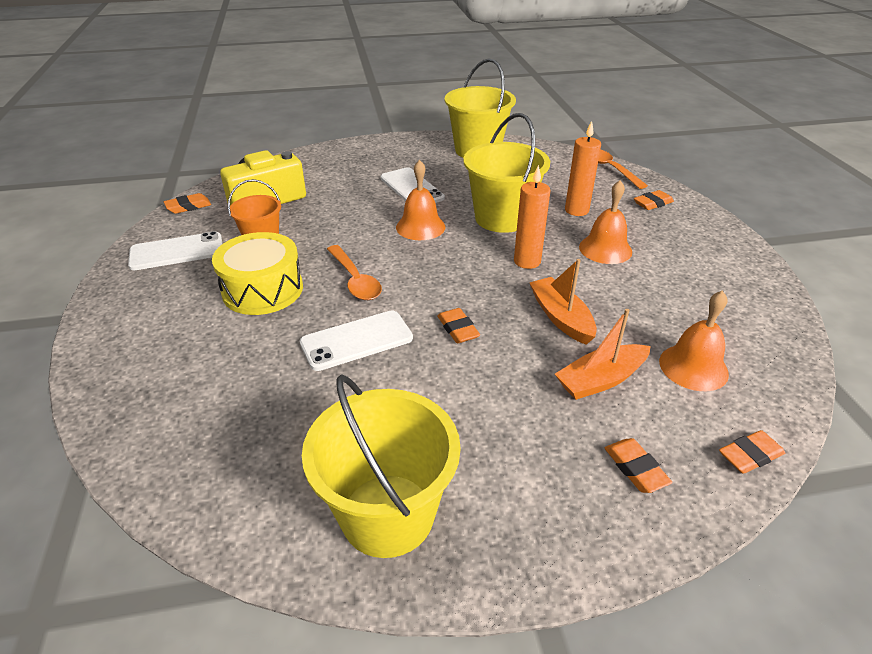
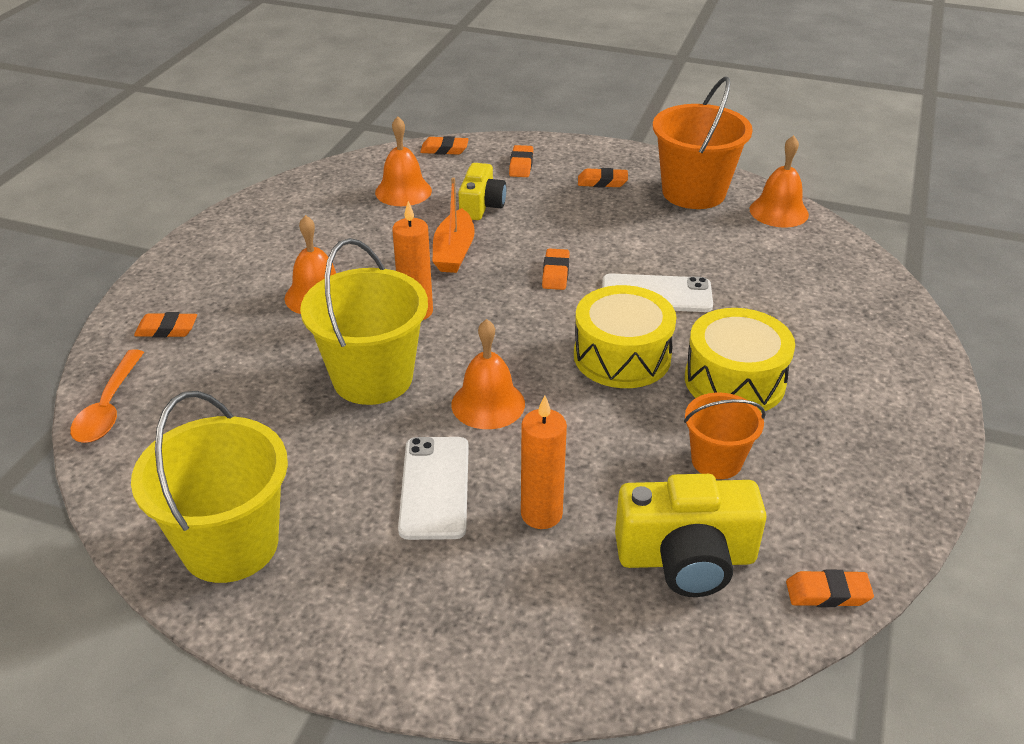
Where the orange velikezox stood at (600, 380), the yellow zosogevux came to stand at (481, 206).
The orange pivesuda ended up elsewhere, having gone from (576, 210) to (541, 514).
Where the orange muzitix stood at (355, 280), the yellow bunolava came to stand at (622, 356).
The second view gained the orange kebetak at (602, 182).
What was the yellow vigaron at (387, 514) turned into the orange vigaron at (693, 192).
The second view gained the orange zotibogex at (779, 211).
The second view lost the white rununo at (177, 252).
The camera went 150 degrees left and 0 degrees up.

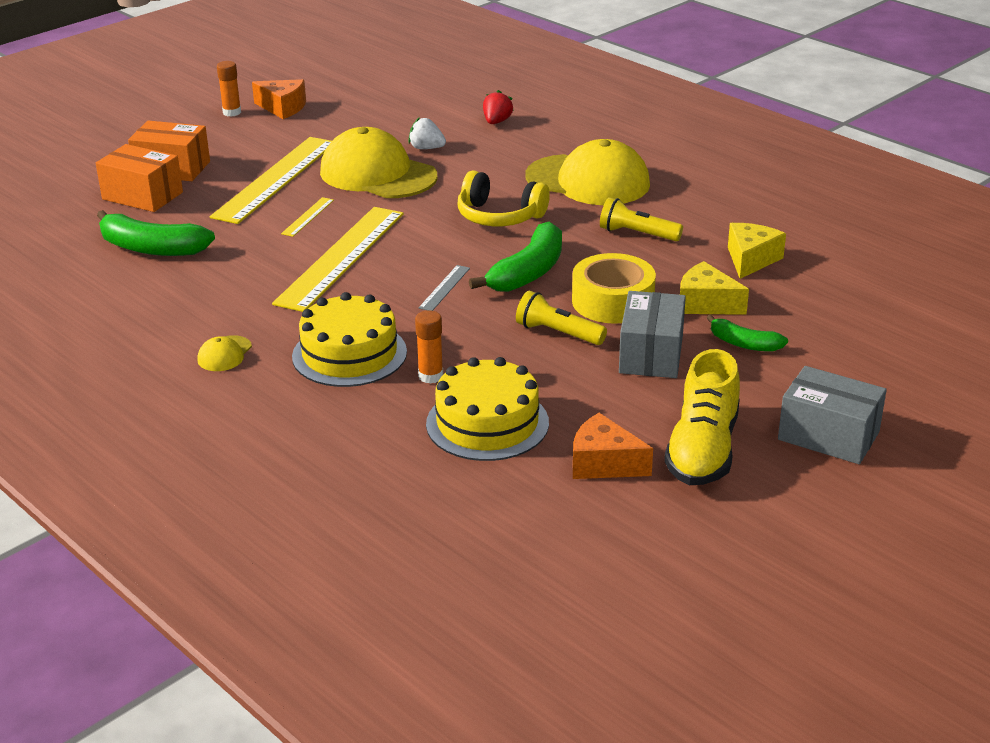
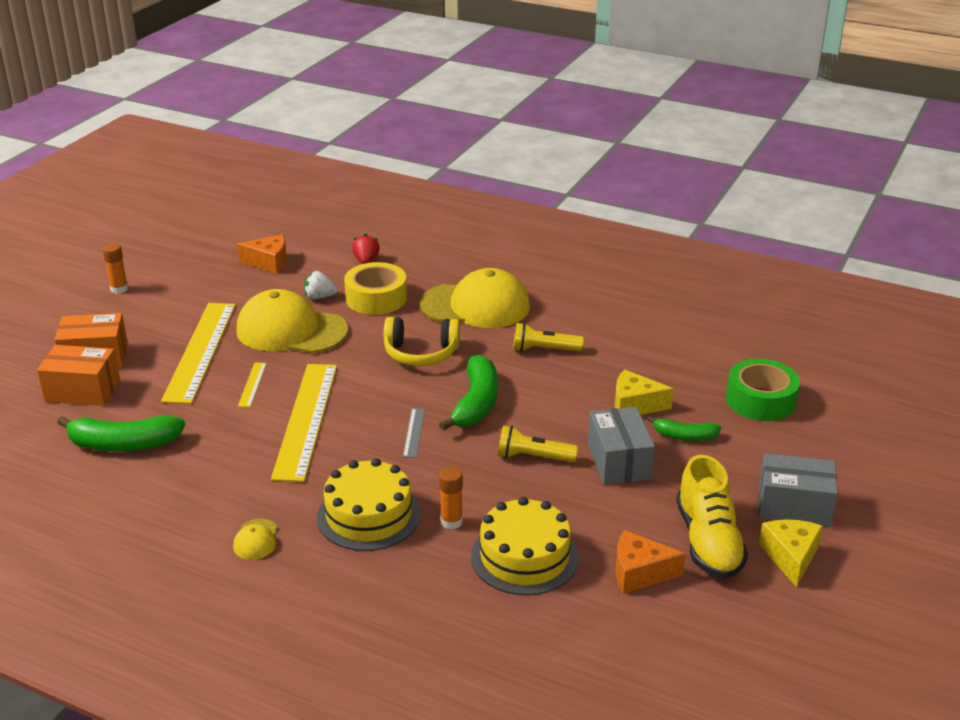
The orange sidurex ended up elsewhere, having gone from (283, 108) to (269, 262).
The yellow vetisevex ended up elsewhere, having gone from (613, 301) to (376, 298).
The second view gained the green vetisevex at (760, 400).
The yellow sidurex ended up elsewhere, having gone from (751, 260) to (790, 557).
The camera went 20 degrees left and 0 degrees up.

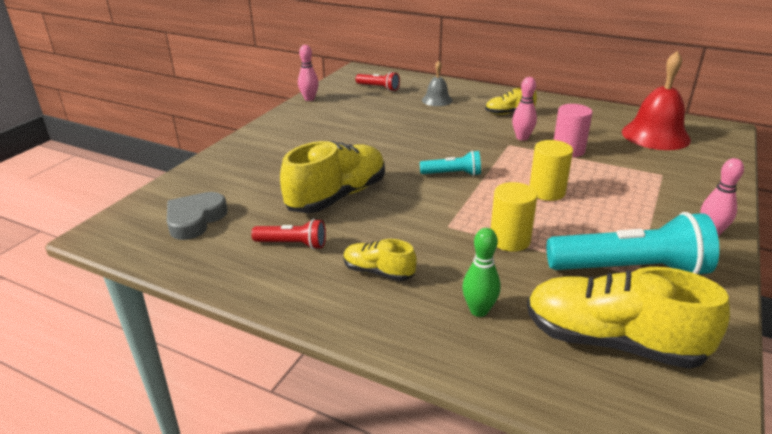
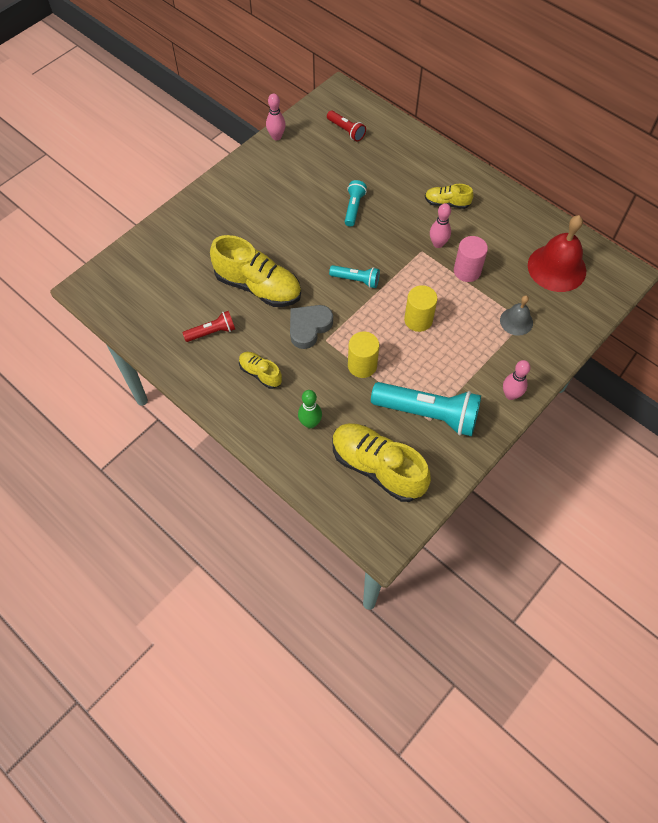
The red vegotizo at (292, 244) ended up facing another way, 45 degrees counterclockwise from before.
The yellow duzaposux at (337, 196) ended up facing another way, 60 degrees clockwise from before.
The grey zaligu ended up elsewhere, having gone from (195, 220) to (309, 327).
The second view gained the turquoise vegotizo at (354, 208).
The grey zotibogex ended up elsewhere, having gone from (437, 100) to (516, 321).
The camera went 15 degrees right and 30 degrees up.

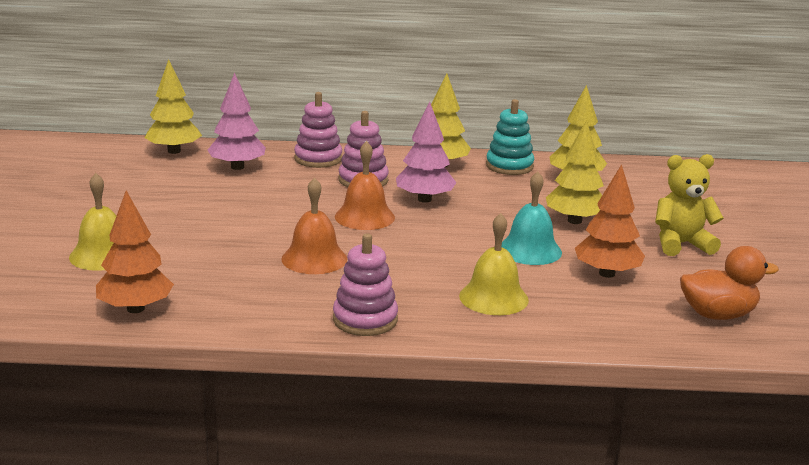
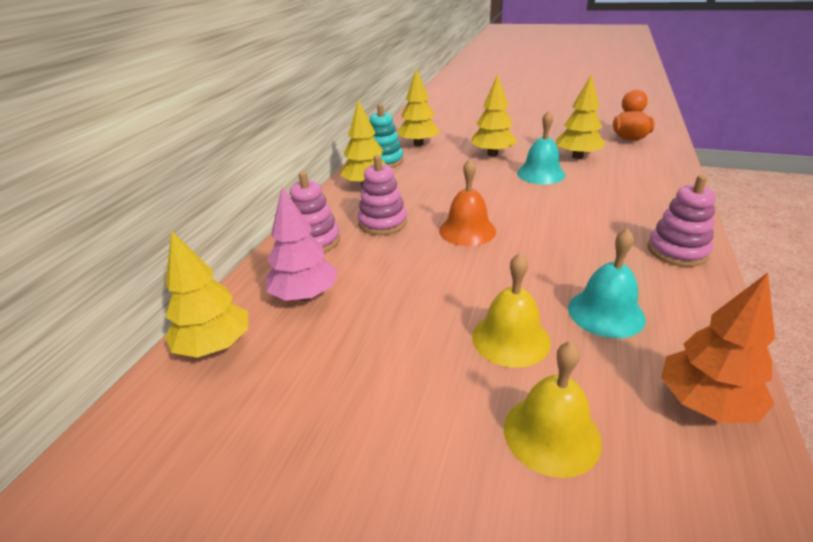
The yellow zotibogex ended up elsewhere, having gone from (493, 298) to (510, 339).
What was the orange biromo at (607, 273) turned into the yellow biromo at (577, 156).
The second view gained the turquoise zotibogex at (606, 313).
The second view lost the orange zotibogex at (314, 259).
The second view lost the pink biromo at (424, 199).
The second view lost the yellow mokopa at (681, 244).
The camera went 70 degrees left and 10 degrees up.

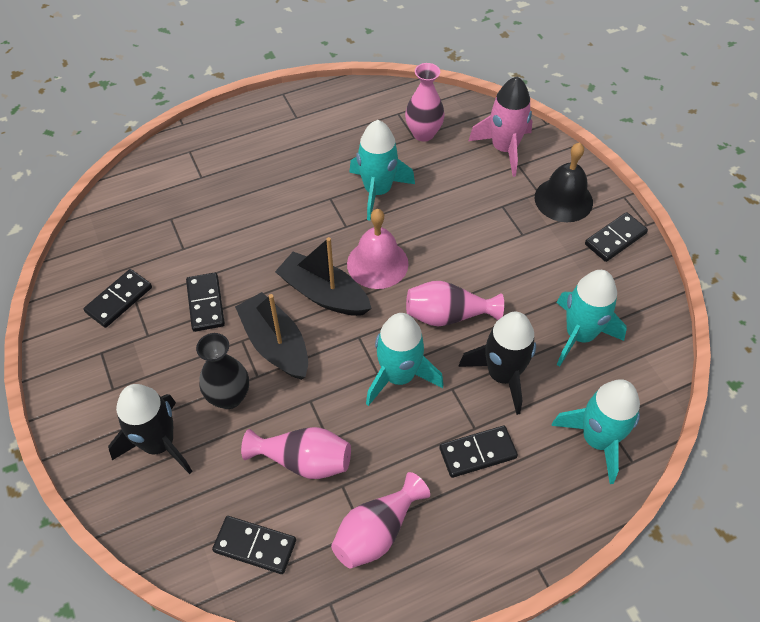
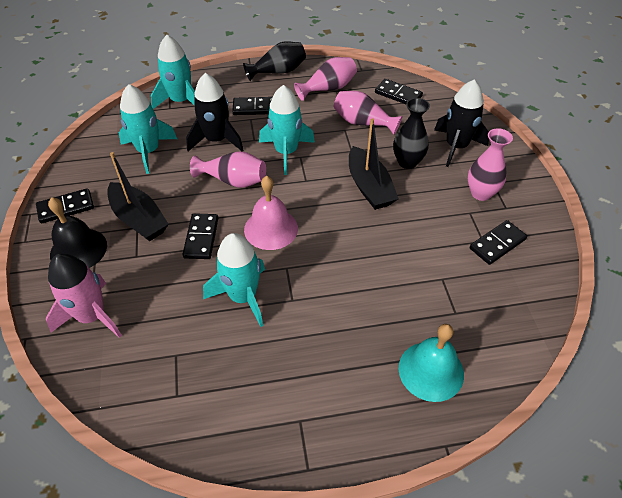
The black velikezox ended up elsewhere, having gone from (324, 294) to (139, 219).
The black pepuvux ended up elsewhere, having gone from (206, 303) to (201, 238).
The second view gained the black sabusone at (278, 71).
The second view gained the turquoise zotibogex at (431, 371).
The pink sabusone ended up elsewhere, having gone from (423, 133) to (481, 193).
The camera went 165 degrees left and 5 degrees down.

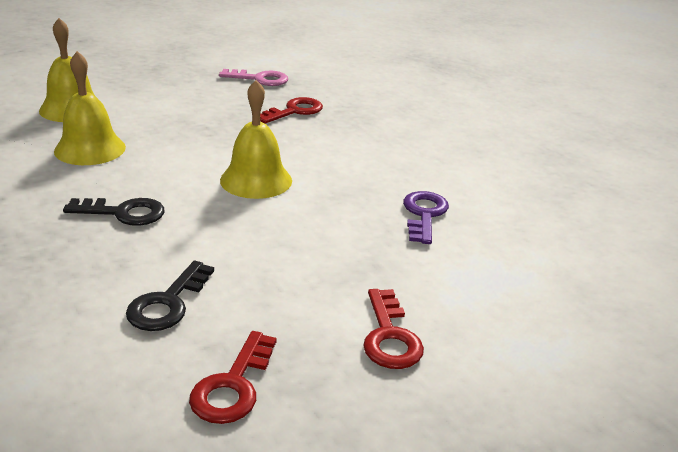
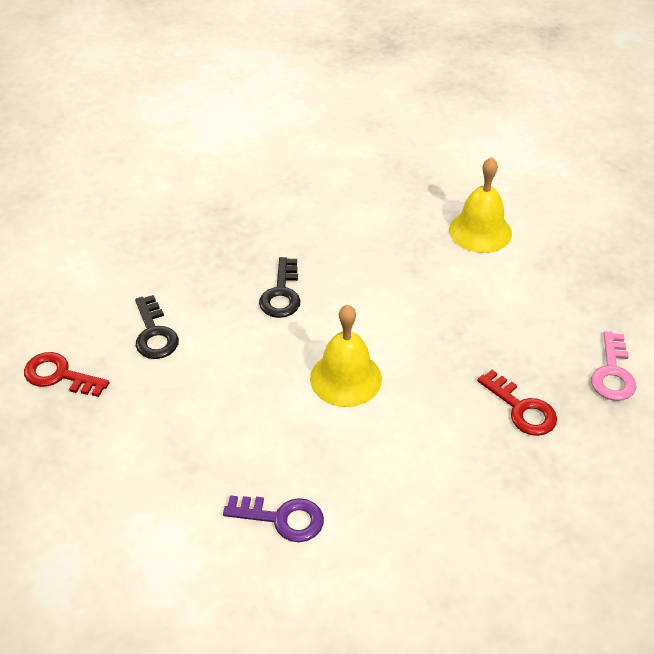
The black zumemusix at (168, 303) ended up facing another way, 135 degrees counterclockwise from before.
The second view lost the yellow zotibogex at (90, 149).
The second view lost the red zumemusix at (390, 336).
The camera went 95 degrees right and 15 degrees up.

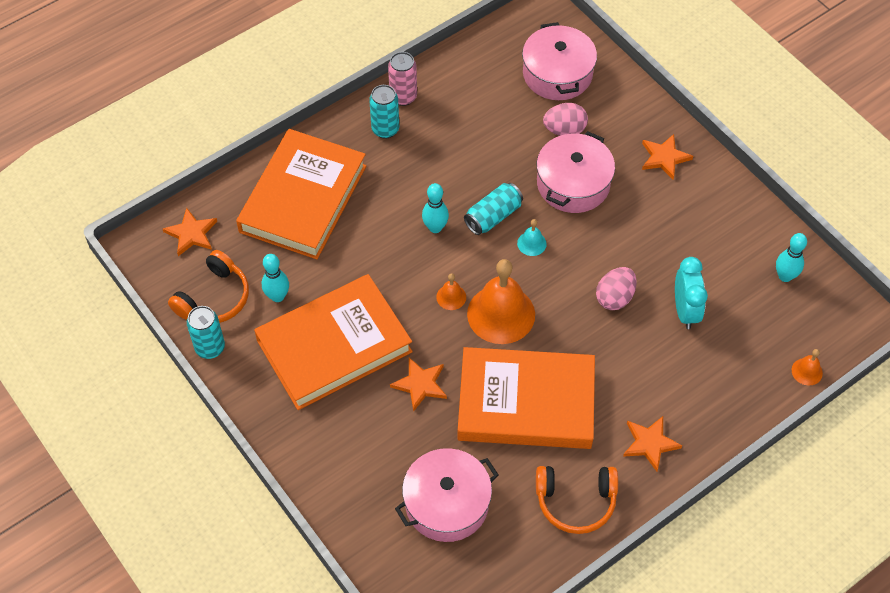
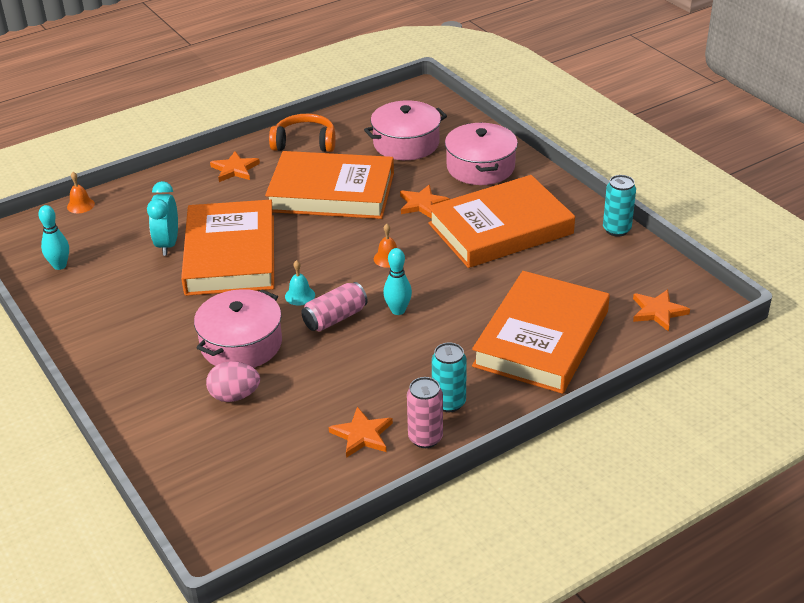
Where the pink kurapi stood at (614, 297), the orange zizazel came to stand at (230, 254).
What was the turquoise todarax at (493, 216) turned into the pink todarax at (335, 318).
The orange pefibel ended up elsewhere, having gone from (664, 158) to (362, 435).
The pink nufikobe ended up elsewhere, having gone from (557, 74) to (480, 167).
The second view lost the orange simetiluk at (214, 298).
The second view lost the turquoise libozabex at (277, 296).
The second view lost the orange zotibogex at (501, 314).
The camera went 175 degrees left and 20 degrees down.

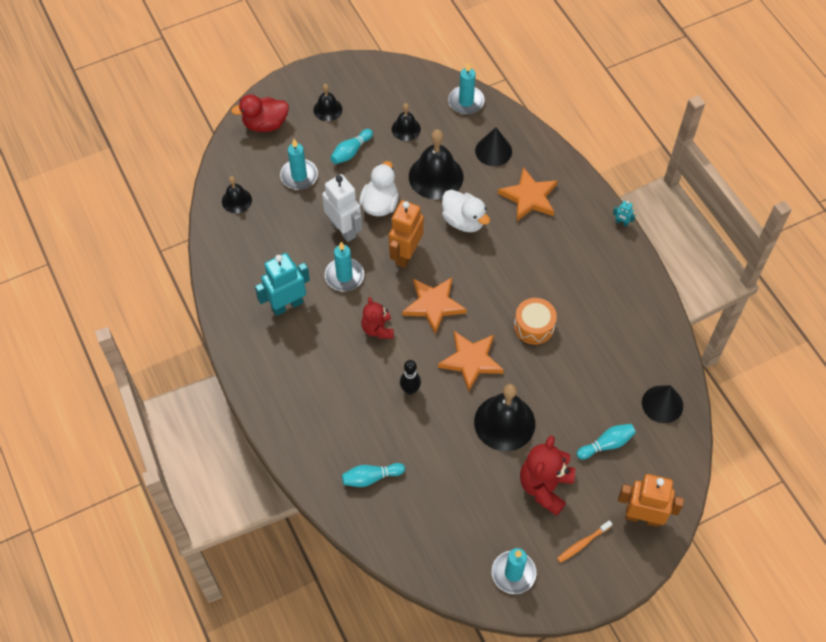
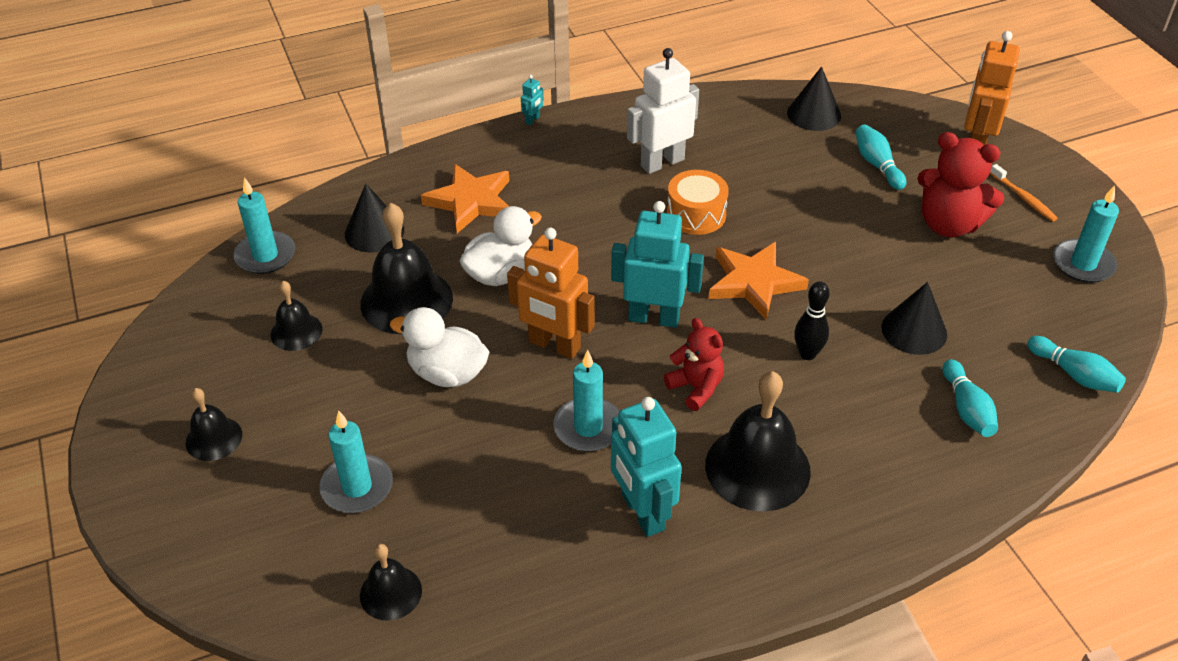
Where the orange pefibel stood at (433, 305), the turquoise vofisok came to stand at (654, 318).
The white vofisok ended up elsewhere, having gone from (344, 229) to (662, 162).
The red mokopa at (378, 329) ended up facing another way, 120 degrees counterclockwise from before.
The black zotibogex ended up elsewhere, having gone from (504, 422) to (757, 468).
The second view gained the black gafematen at (914, 330).
The turquoise libozabex ended up elsewhere, having gone from (351, 152) to (1074, 374).
The second view lost the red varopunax at (265, 124).
The camera went 85 degrees left and 15 degrees down.

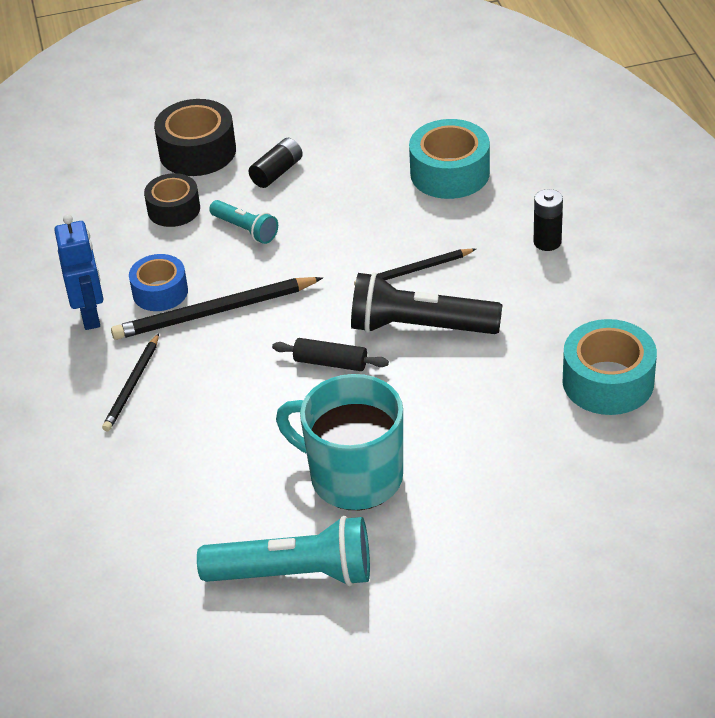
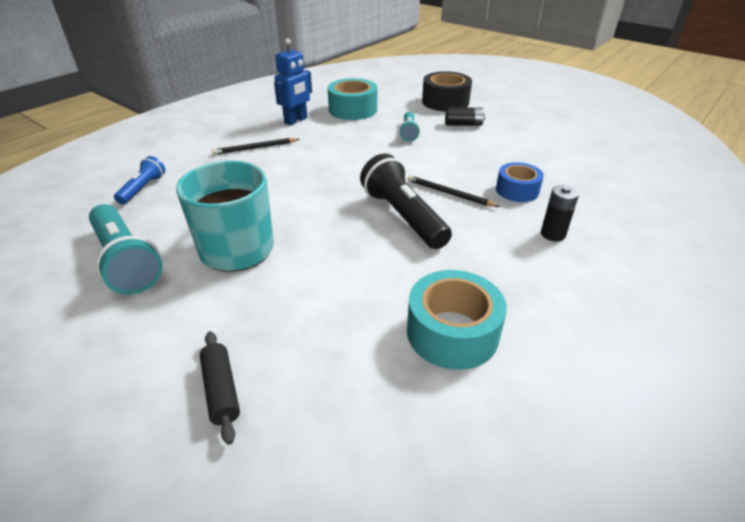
The second view gained the blue vegotizo at (143, 189).
The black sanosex ended up elsewhere, having gone from (330, 363) to (221, 390).
The turquoise vetisevex ended up elsewhere, having gone from (450, 173) to (353, 110).
The blue vetisevex ended up elsewhere, having gone from (160, 292) to (517, 190).
The second view lost the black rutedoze at (215, 312).
The second view lost the black vetisevex at (174, 209).
The camera went 50 degrees right and 5 degrees down.

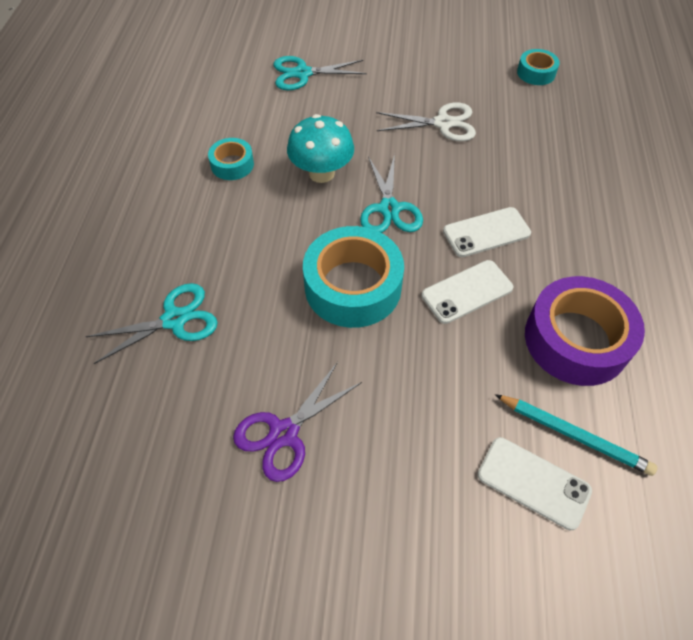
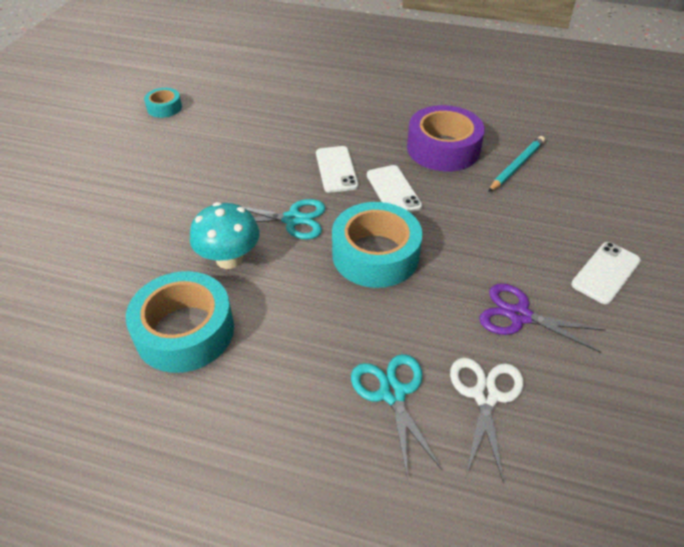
The size of the turquoise vetisevex at (232, 164) changed by a factor of 1.96.
The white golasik ended up elsewhere, having gone from (443, 123) to (485, 396).
The purple golasik at (284, 433) ended up facing another way, 150 degrees clockwise from before.
The white rununo ended up elsewhere, having gone from (533, 482) to (605, 272).
The second view lost the turquoise golasik at (303, 73).
The camera went 80 degrees left and 10 degrees down.

